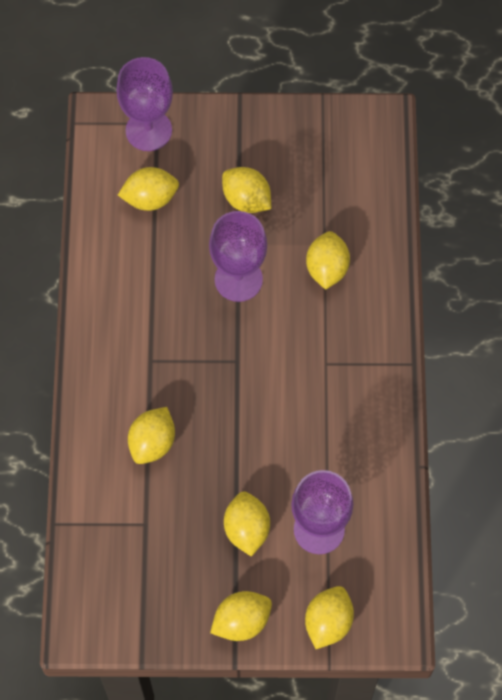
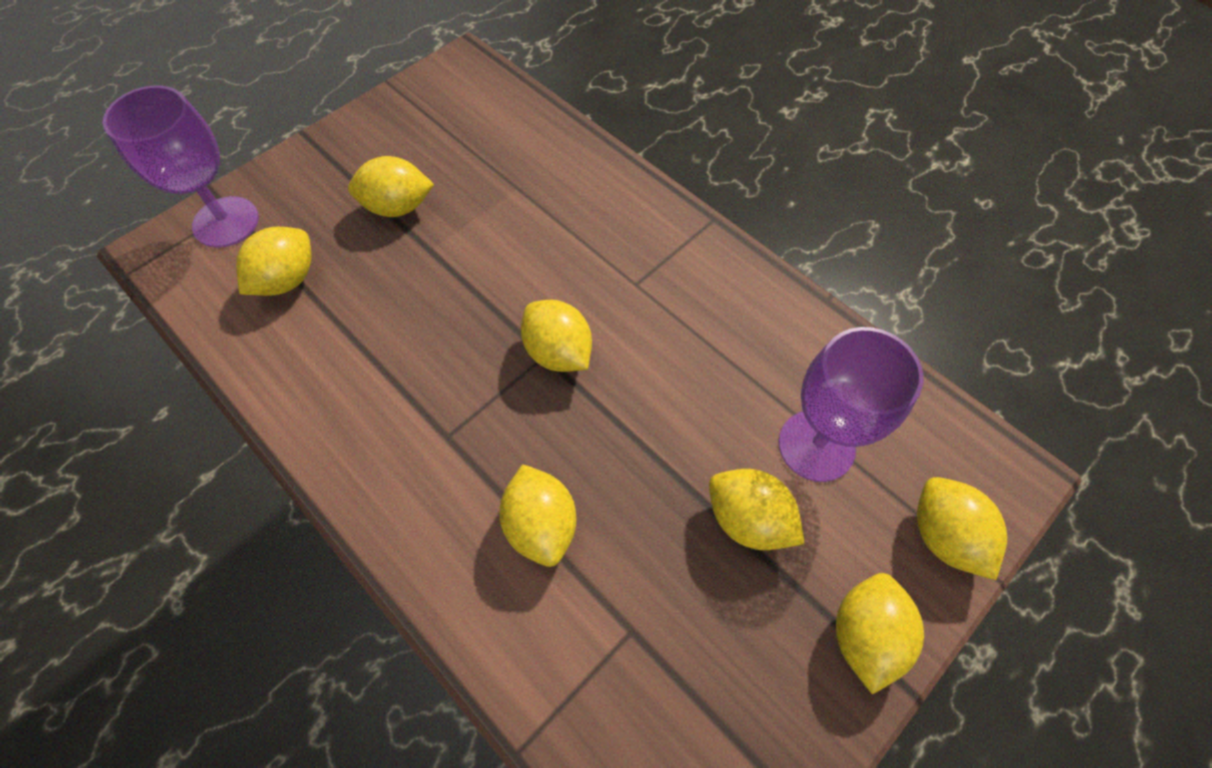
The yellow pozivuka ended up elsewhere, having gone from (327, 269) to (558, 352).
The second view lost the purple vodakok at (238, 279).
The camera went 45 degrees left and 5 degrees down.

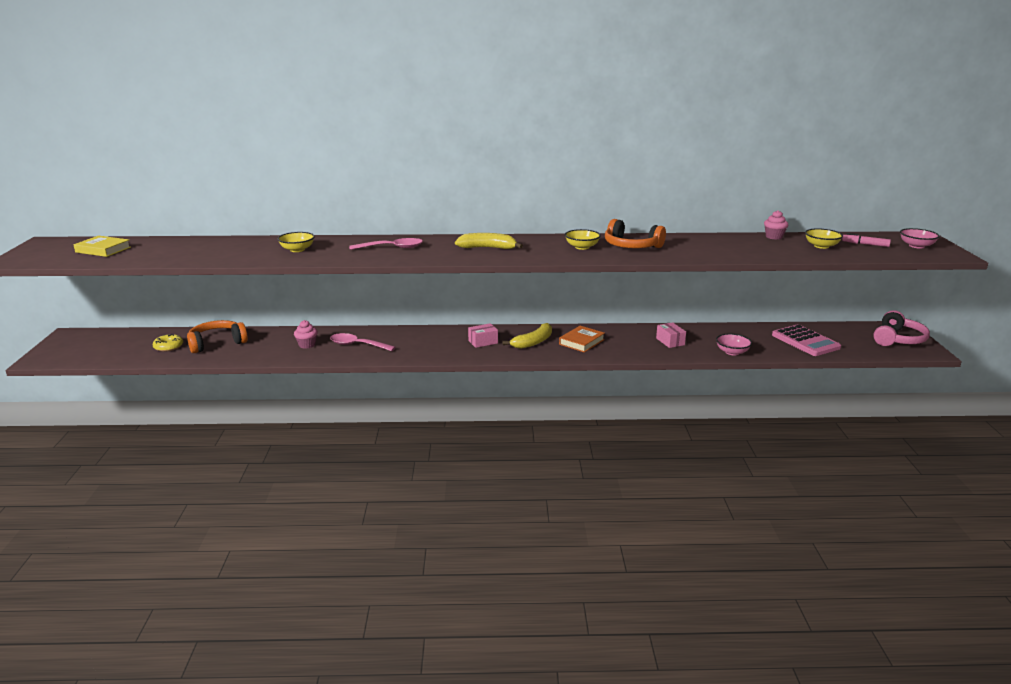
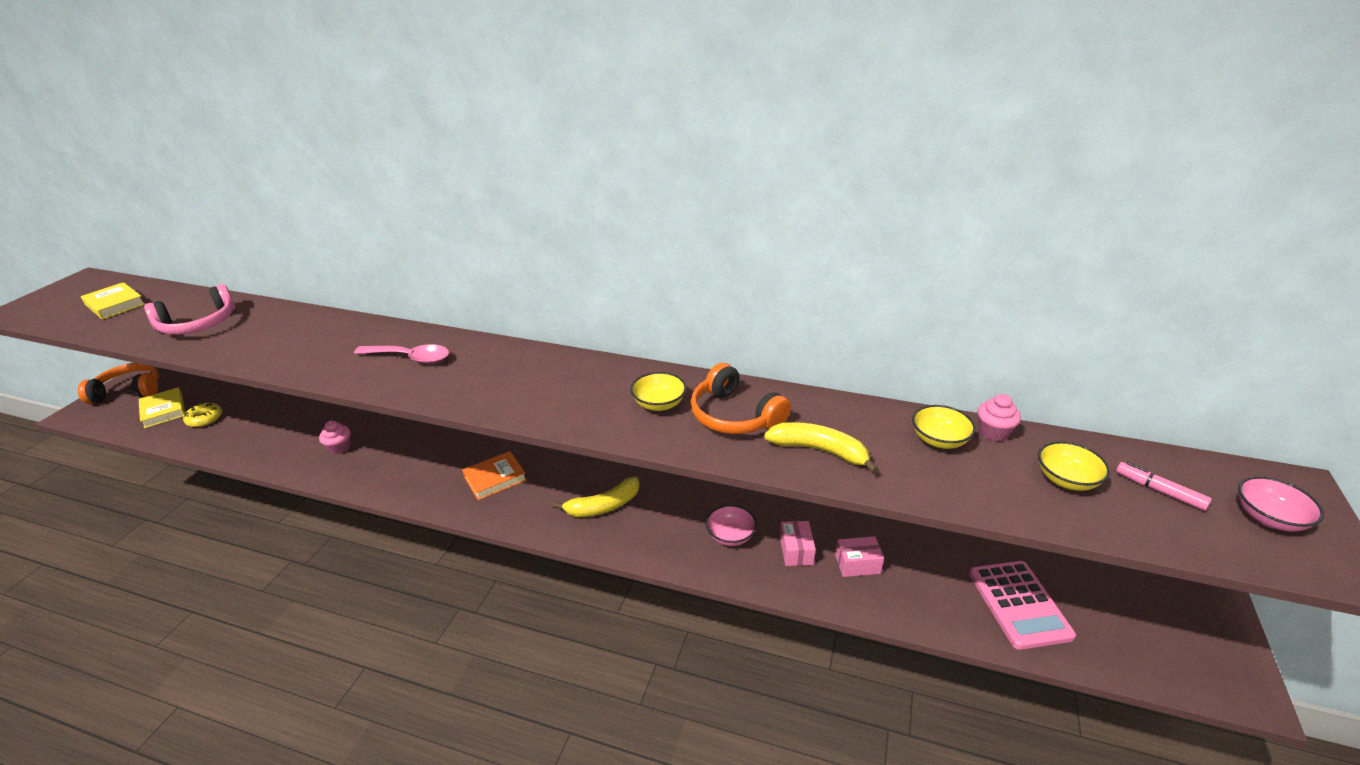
The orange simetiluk ended up elsewhere, having gone from (217, 343) to (129, 391).
The second view gained the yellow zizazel at (163, 411).
The pink simetiluk ended up elsewhere, having gone from (898, 339) to (198, 324).
The orange zizazel ended up elsewhere, having gone from (581, 342) to (495, 478).
The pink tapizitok ended up elsewhere, having gone from (732, 352) to (730, 536).
The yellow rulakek ended up elsewhere, having gone from (488, 248) to (819, 451).
The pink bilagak ended up elsewhere, having gone from (483, 342) to (857, 564).
The yellow tapizitok ended up elsewhere, having gone from (297, 250) to (939, 440).
The second view lost the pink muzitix at (357, 345).
The camera went 20 degrees right and 10 degrees up.

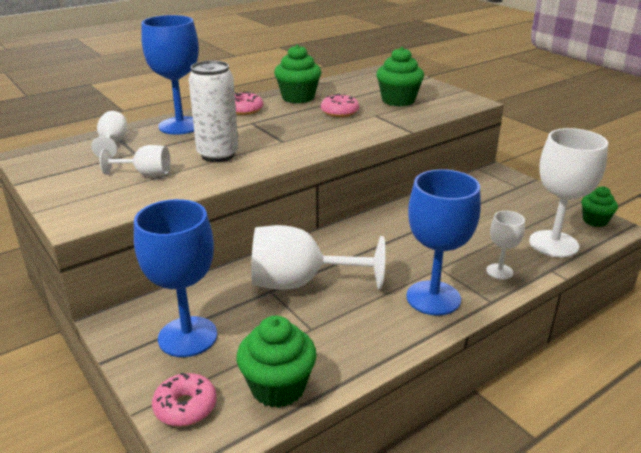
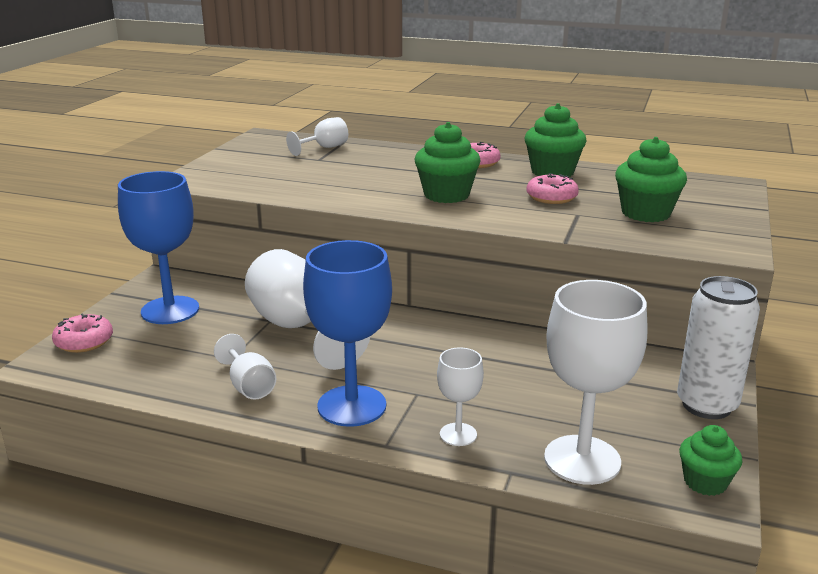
The white vodakok ended up elsewhere, having gone from (146, 174) to (249, 386).
The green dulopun ended up elsewhere, having gone from (278, 387) to (446, 195).
The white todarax ended up elsewhere, having gone from (218, 155) to (706, 405).
The second view lost the blue vodakok at (180, 126).
The camera went 55 degrees right and 5 degrees down.

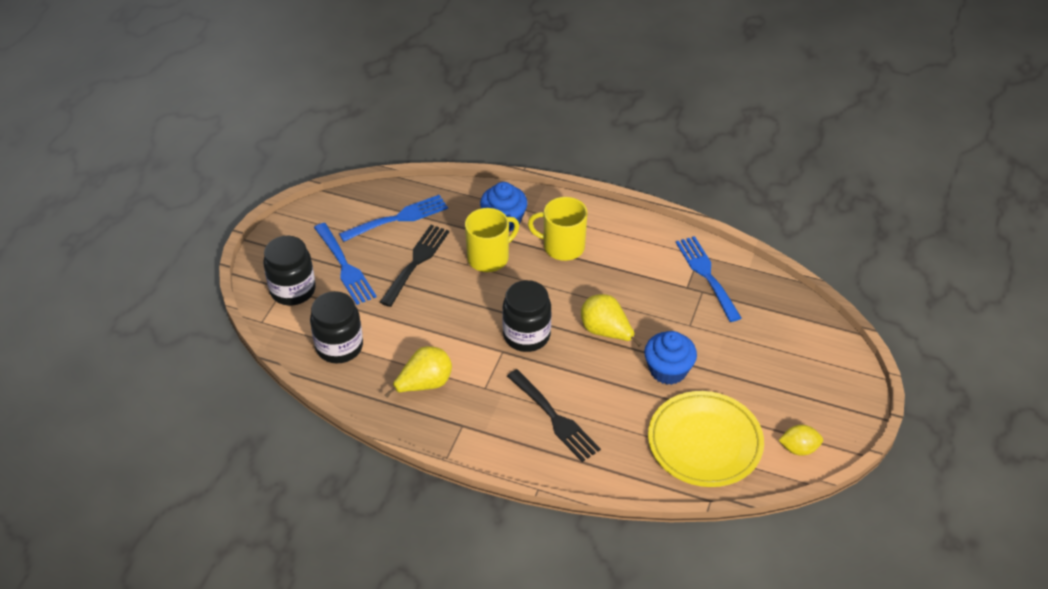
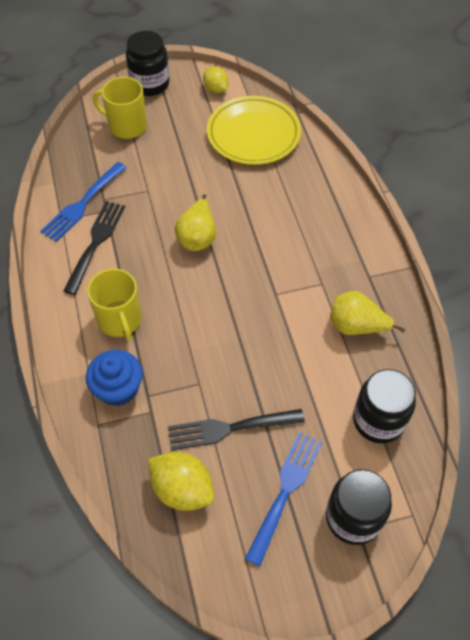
The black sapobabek ended up elsewhere, having gone from (555, 418) to (96, 242).
The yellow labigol ended up elsewhere, having gone from (489, 257) to (126, 126).
The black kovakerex ended up elsewhere, having gone from (526, 335) to (150, 84).
Where the blue sapobabek stood at (398, 218), the yellow pozivuka came to stand at (182, 489).
The second view lost the blue dulopun at (668, 370).
The camera went 125 degrees left and 10 degrees up.

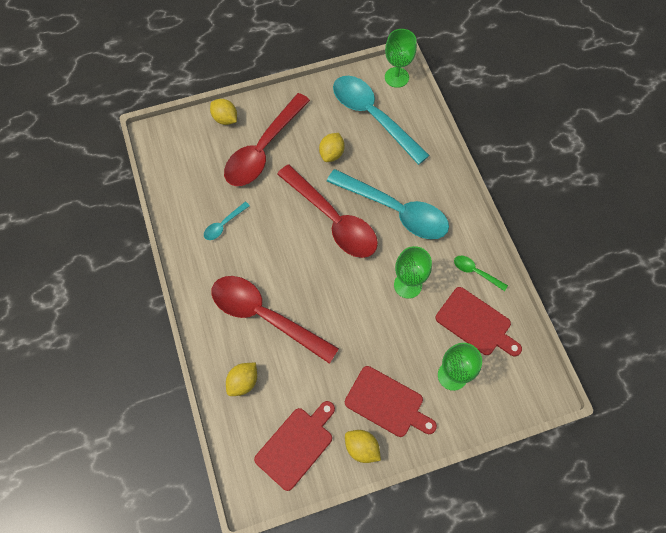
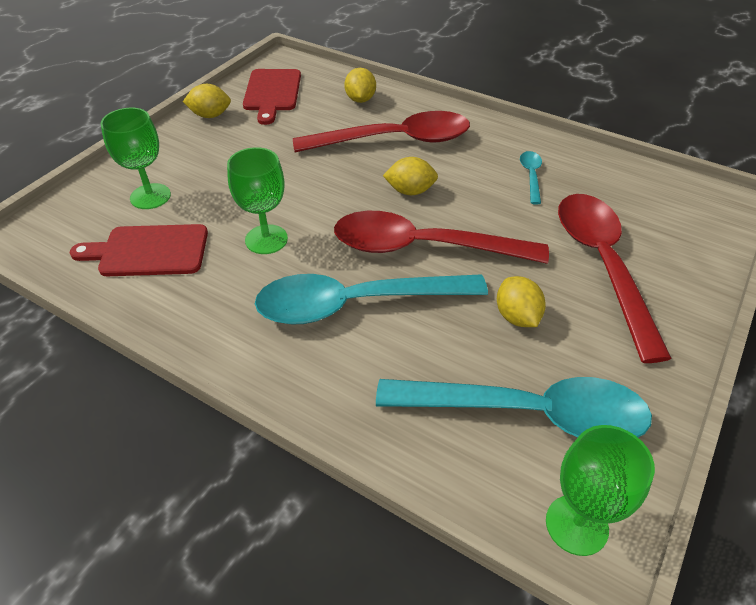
The yellow pozivuka ended up elsewhere, having gone from (225, 119) to (410, 191).
The second view lost the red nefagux at (387, 403).
The second view lost the green muzitix at (475, 272).
The camera went 140 degrees right and 20 degrees down.

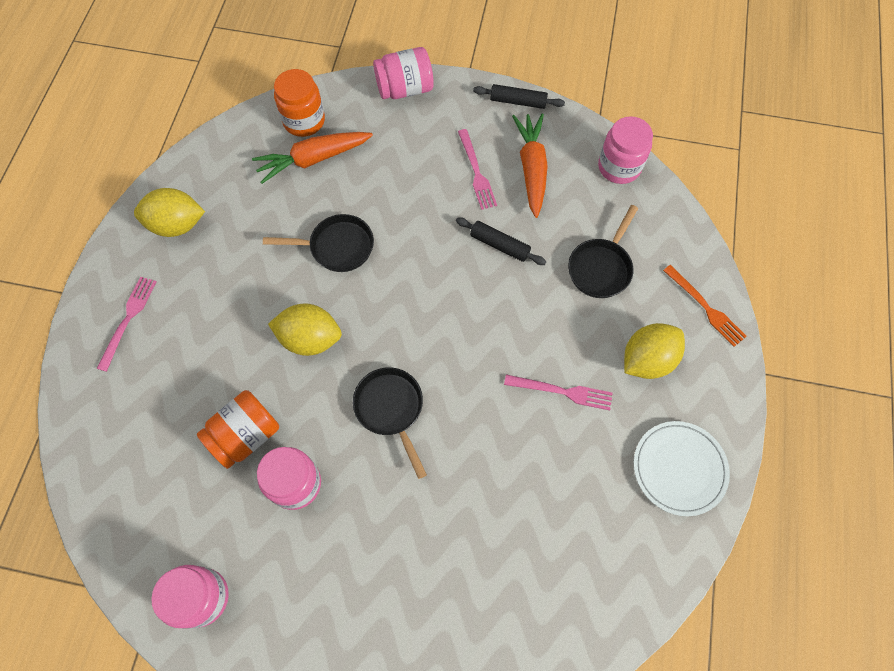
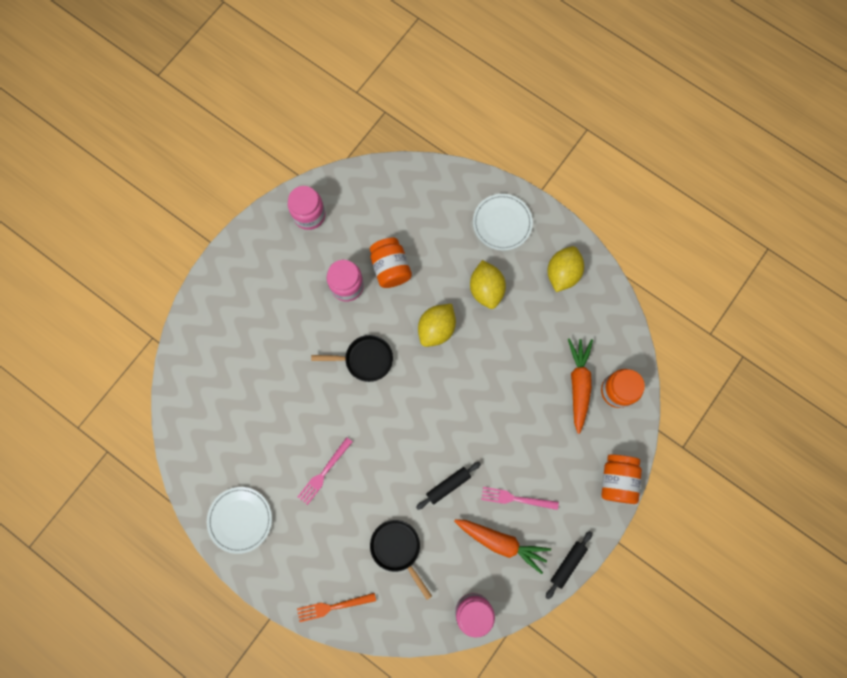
The yellow pozivuka ended up elsewhere, having gone from (647, 360) to (486, 289).
Where the pink sapobabek stood at (128, 320), the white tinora came to stand at (502, 223).
What was the pink kovakerex at (405, 89) turned into the orange kovakerex at (617, 480).
The second view lost the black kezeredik at (337, 247).
The camera went 115 degrees right and 10 degrees up.

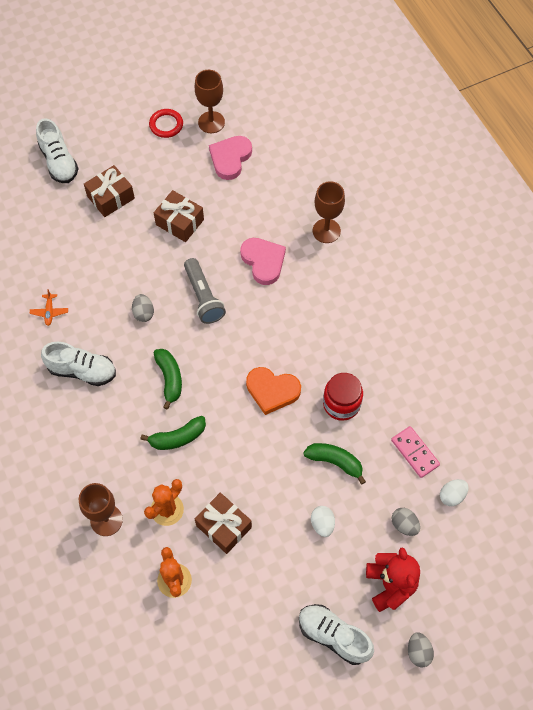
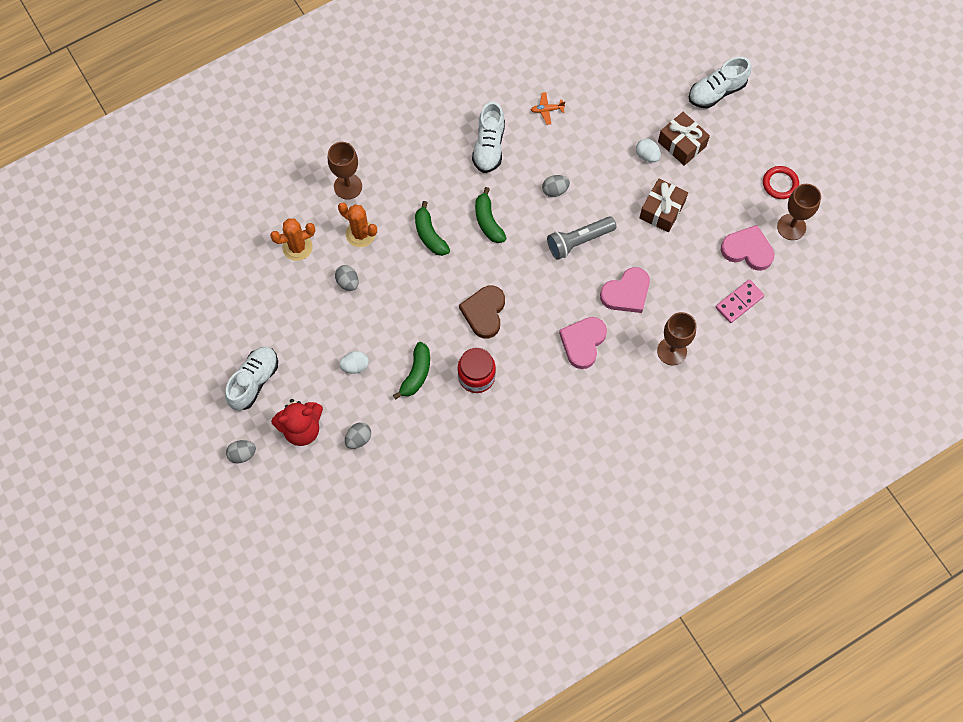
Where the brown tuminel stood at (223, 526), the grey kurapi came to stand at (348, 282).
What was the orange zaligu at (272, 391) turned into the brown zaligu at (484, 312).
The green rulakek at (169, 379) ended up facing another way, 90 degrees clockwise from before.
The second view gained the pink zaligu at (583, 342).
The white kurapi ended up elsewhere, having gone from (452, 495) to (647, 155).
The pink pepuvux ended up elsewhere, having gone from (415, 453) to (739, 302).
The camera went 85 degrees right and 5 degrees up.

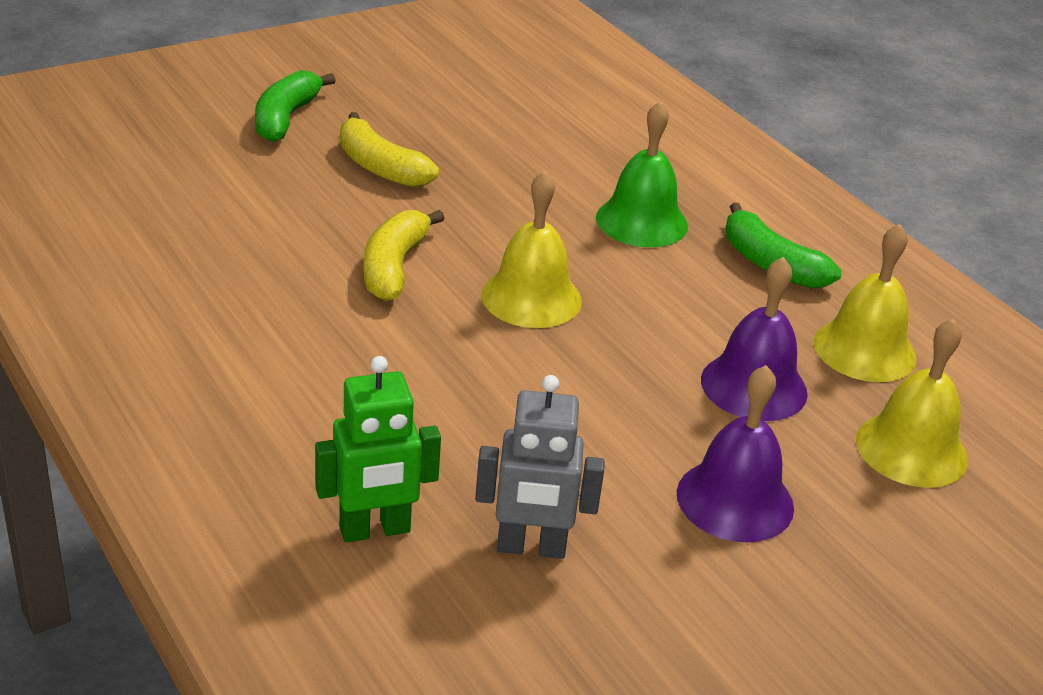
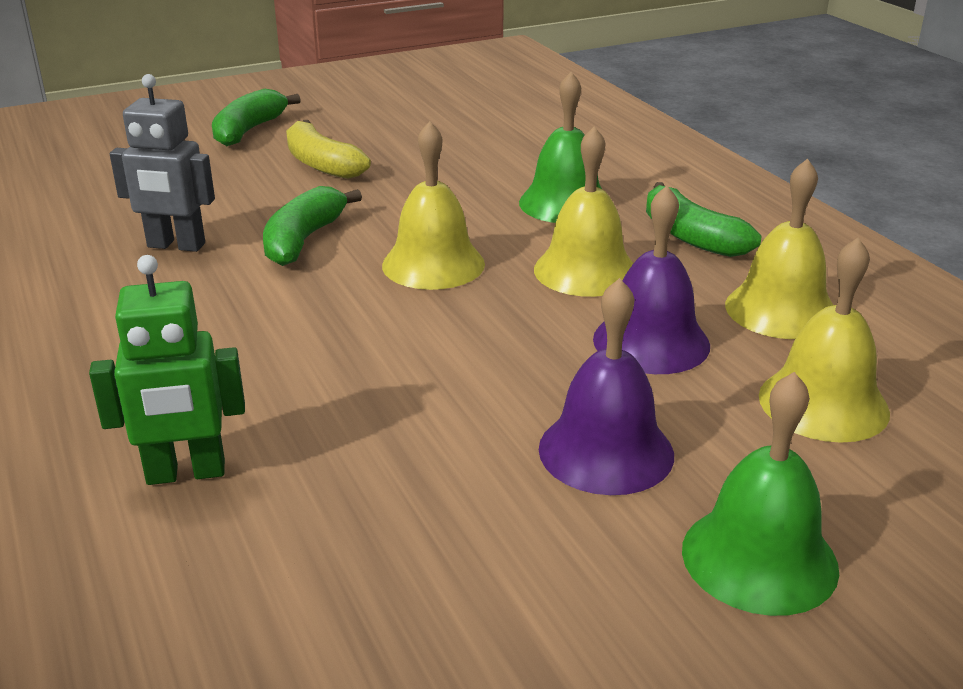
The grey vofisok ended up elsewhere, having gone from (531, 548) to (176, 246).
What was the yellow rulakek at (394, 267) turned into the green rulakek at (303, 240).
The second view gained the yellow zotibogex at (585, 270).
The second view gained the green zotibogex at (759, 558).
The camera went 10 degrees right and 5 degrees down.

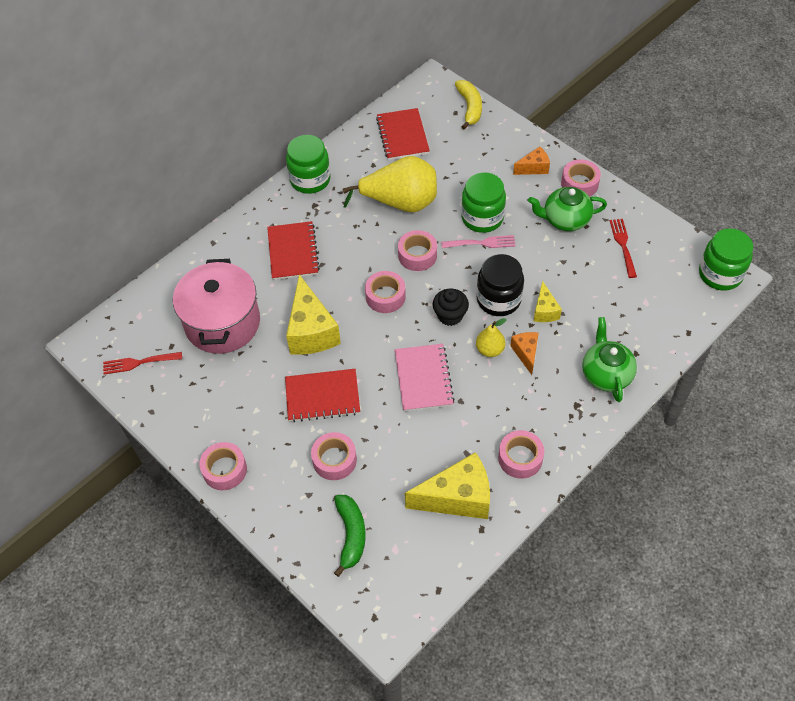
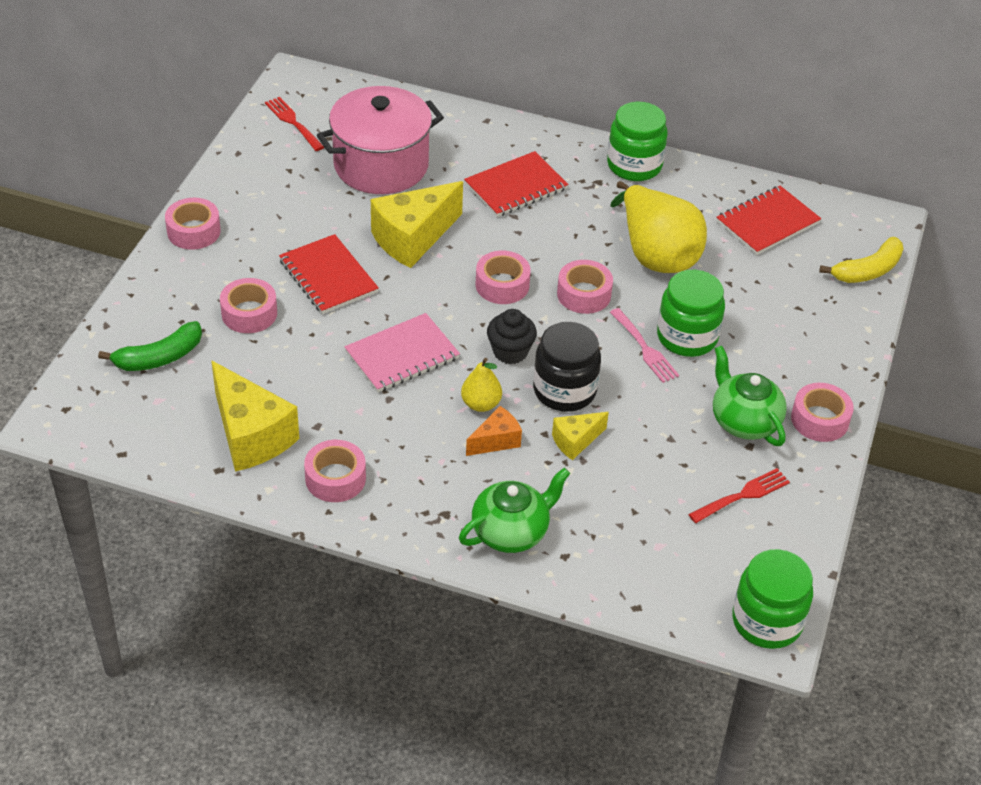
The second view lost the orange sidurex at (534, 168).
The camera went 60 degrees right and 10 degrees down.

